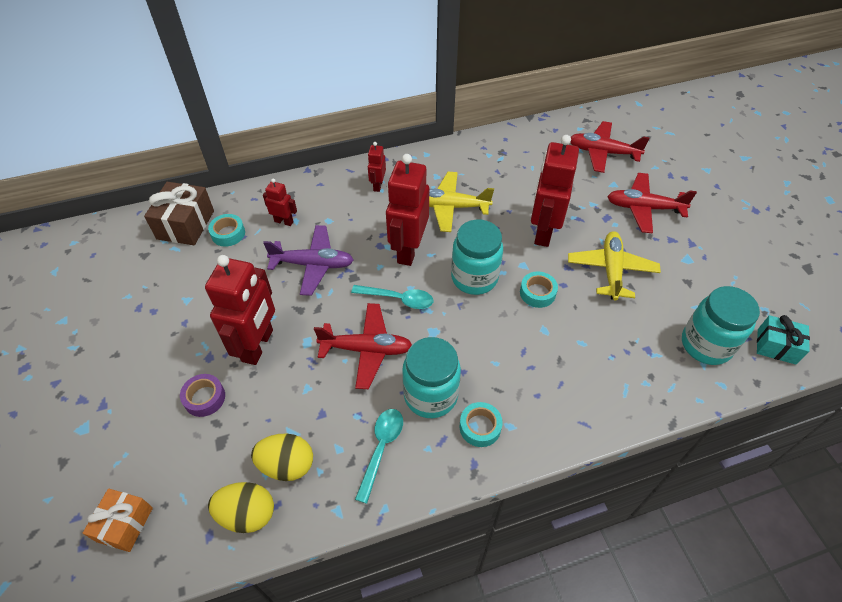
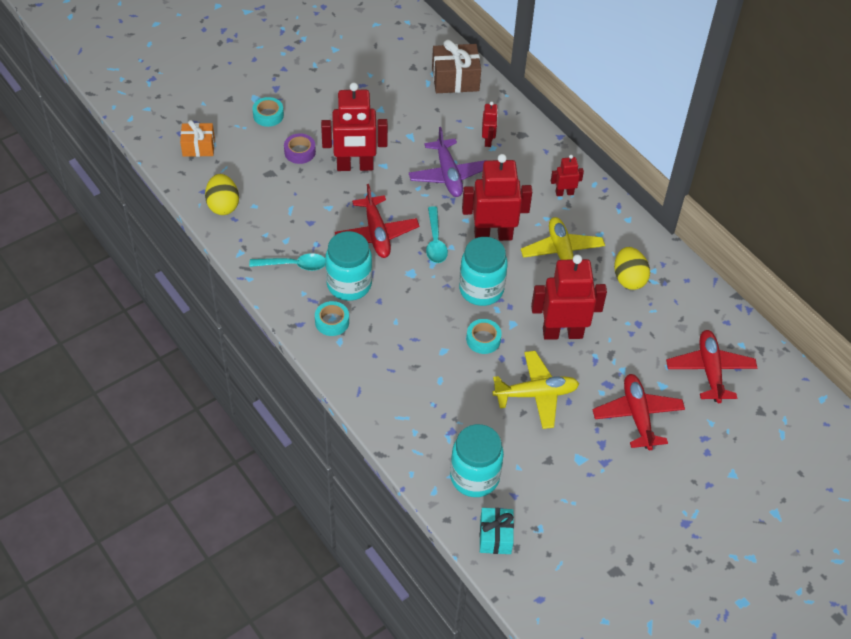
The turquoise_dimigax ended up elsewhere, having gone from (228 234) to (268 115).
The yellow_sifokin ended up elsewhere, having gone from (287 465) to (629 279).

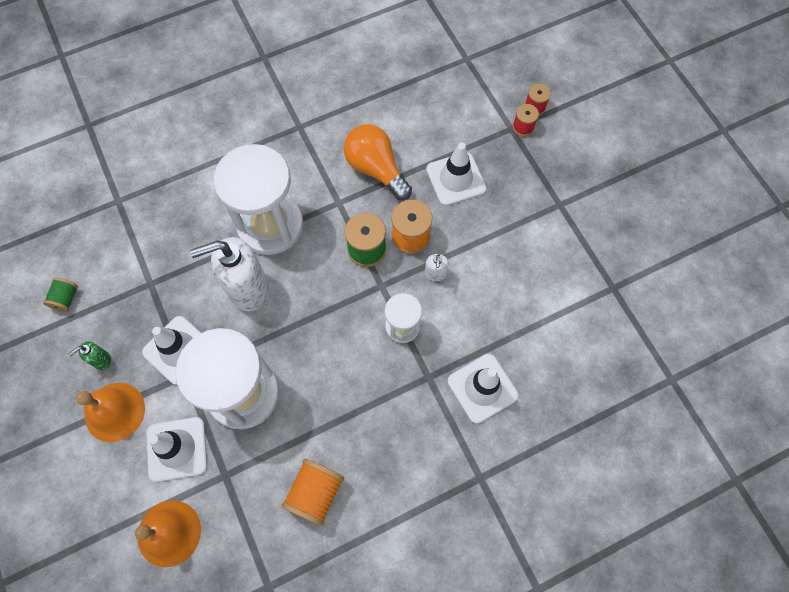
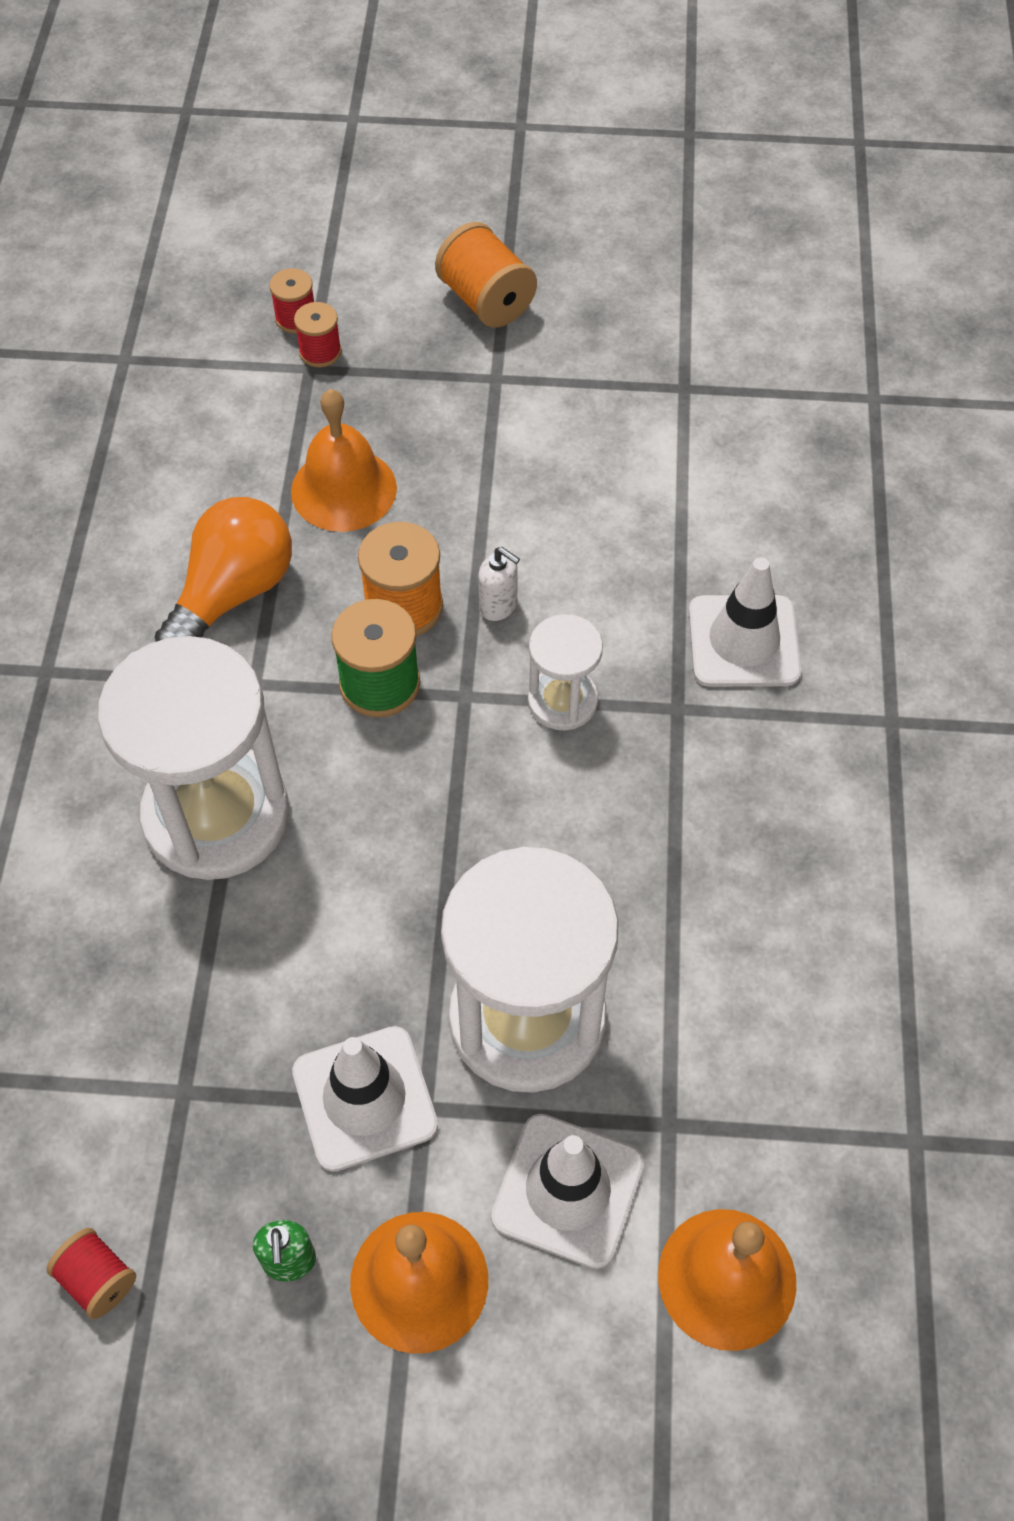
What was the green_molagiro at (66 298) turned into the red_molagiro at (97 1279).
The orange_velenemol at (376 169) ended up facing another way, 135 degrees clockwise from before.
Where the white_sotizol stood at (456 179), the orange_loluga came to stand at (344 489).
The orange_molagiro ended up elsewhere, having gone from (315 493) to (486 300).
The second view lost the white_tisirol at (248 289).

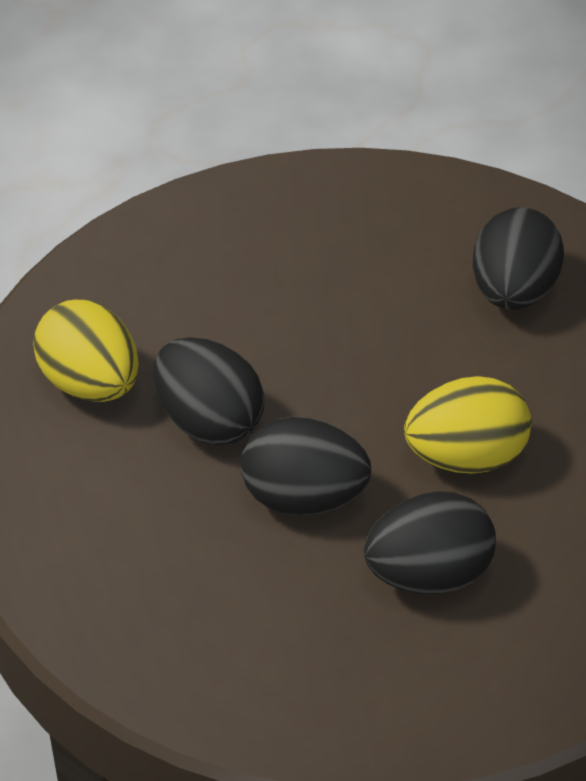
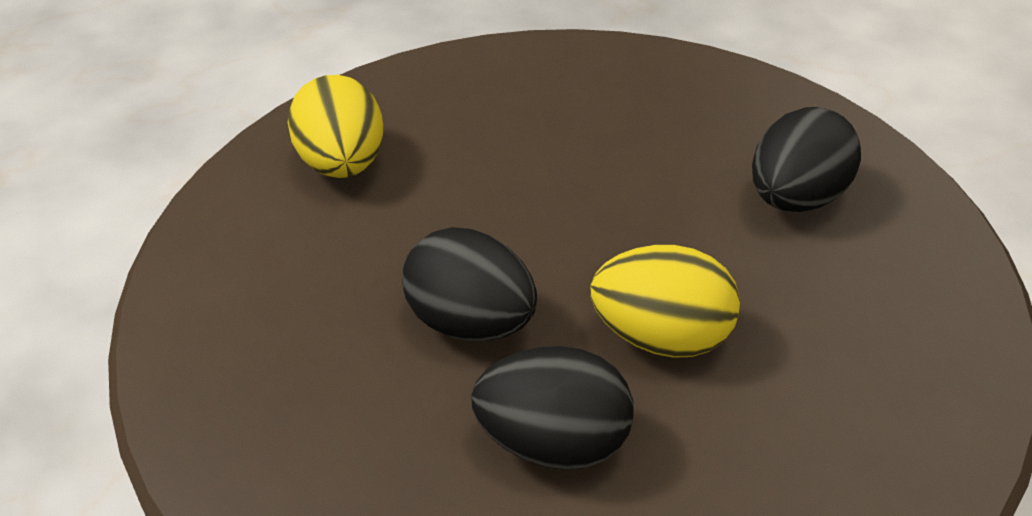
The second view lost the black_sifokin at (209 420).

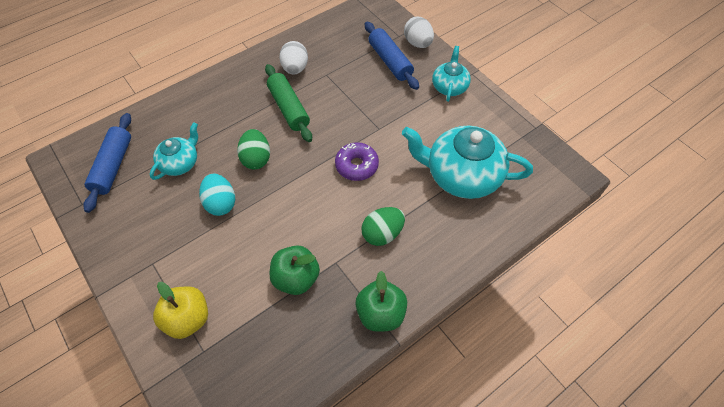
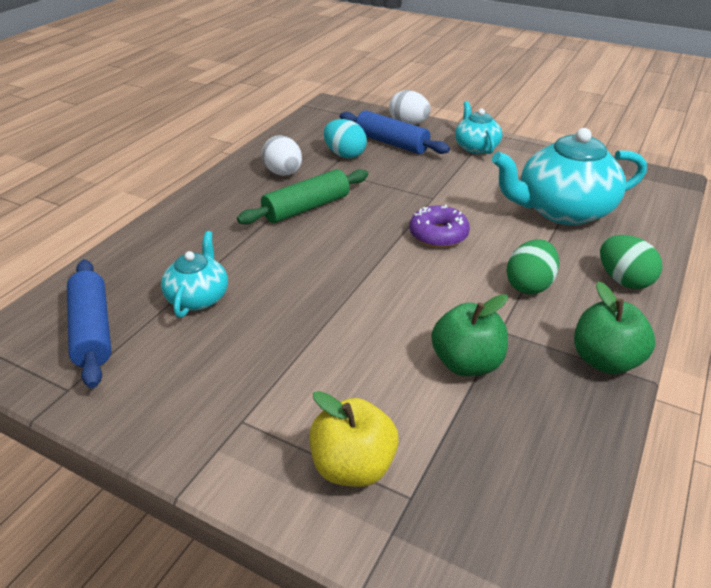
The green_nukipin at (288 108) ended up facing another way, 75 degrees counterclockwise from before.
The turquoise_sifokin ended up elsewhere, having gone from (221 203) to (345 154).
The green_sifokin ended up elsewhere, having gone from (256 158) to (623 280).

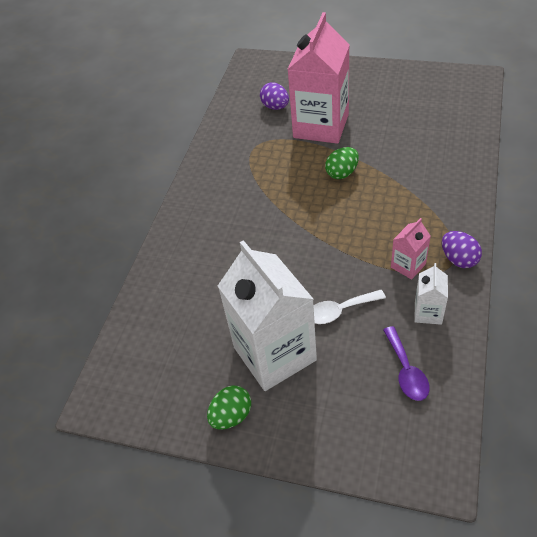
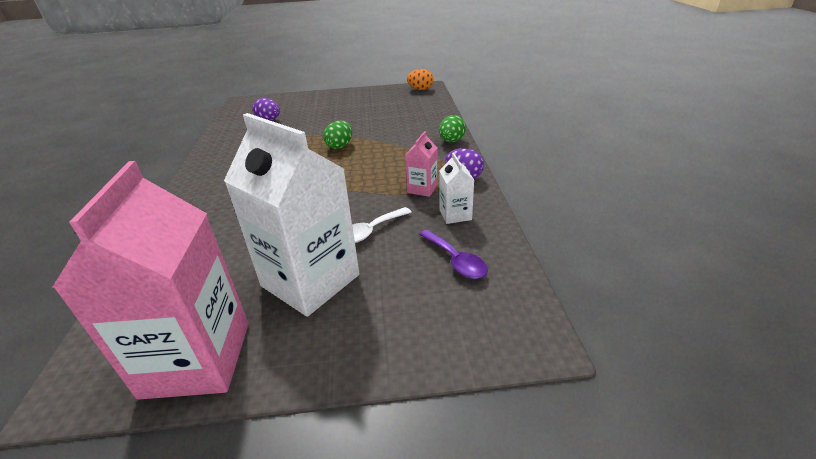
The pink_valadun ended up elsewhere, having gone from (321 126) to (197 359).
The second view gained the orange_sifokin at (420 89).
The green_sifokin ended up elsewhere, having gone from (231 416) to (451 141).

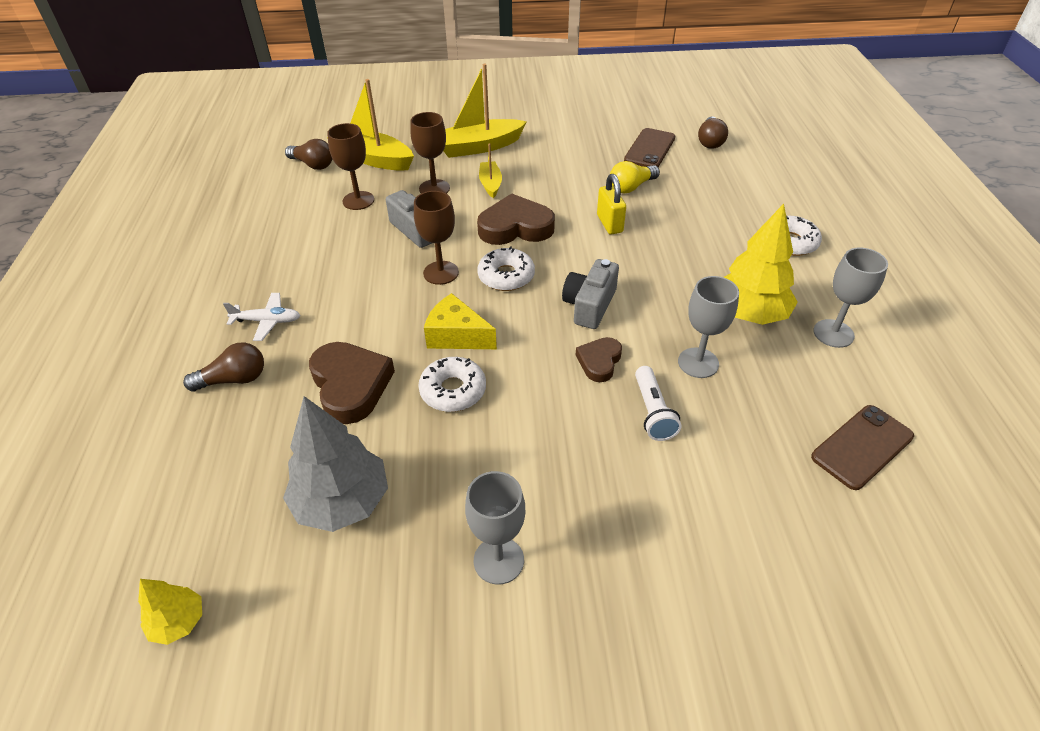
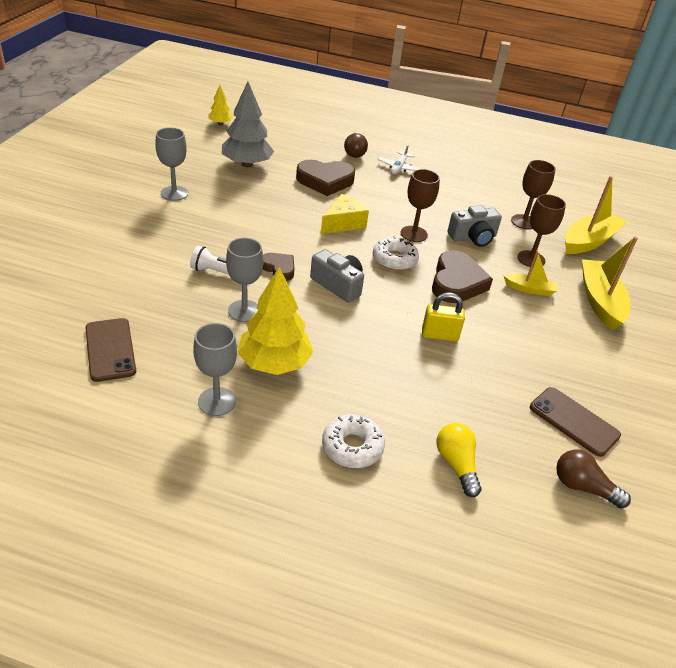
The yellow_velenemol ended up elsewhere, having gone from (631 187) to (456 464).
The second view lost the brown_velenemol at (313 165).
The second view lost the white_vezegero at (453 390).

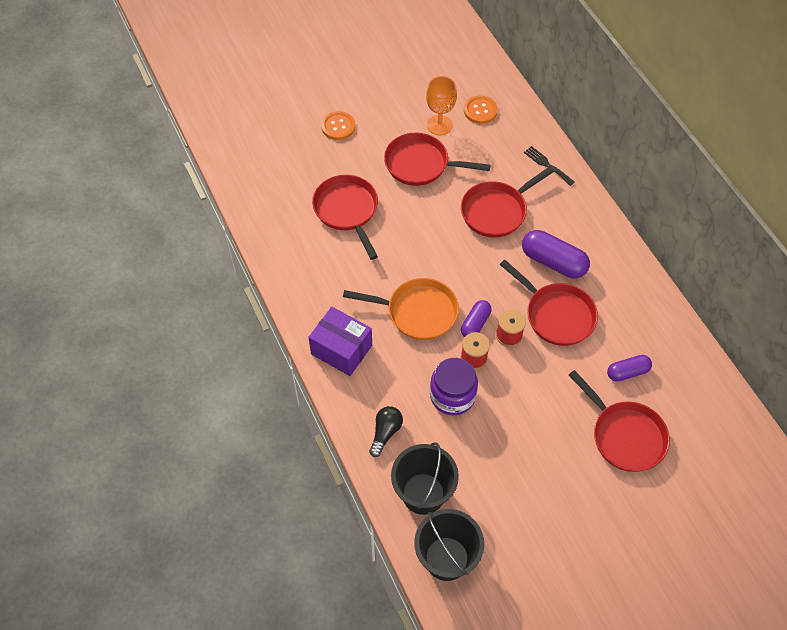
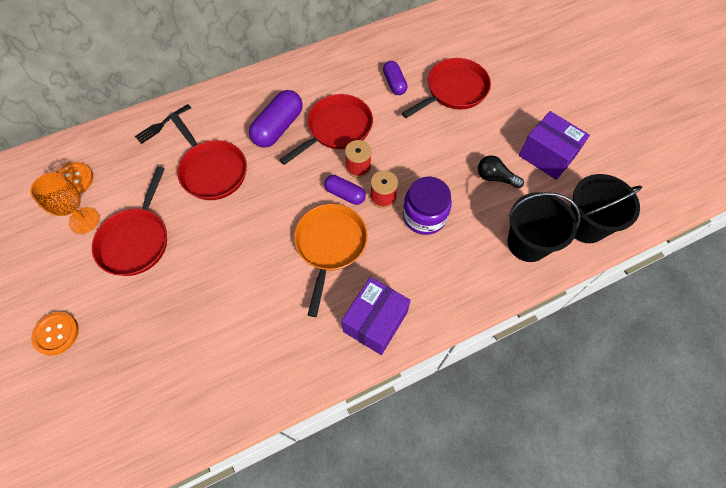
The black_velenemol ended up elsewhere, having gone from (385 432) to (495 177).
The second view gained the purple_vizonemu at (547 155).
The second view lost the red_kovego at (347 211).

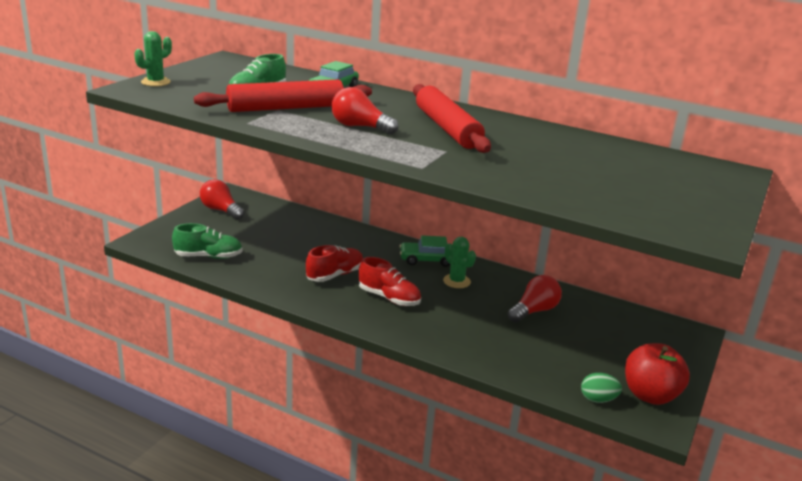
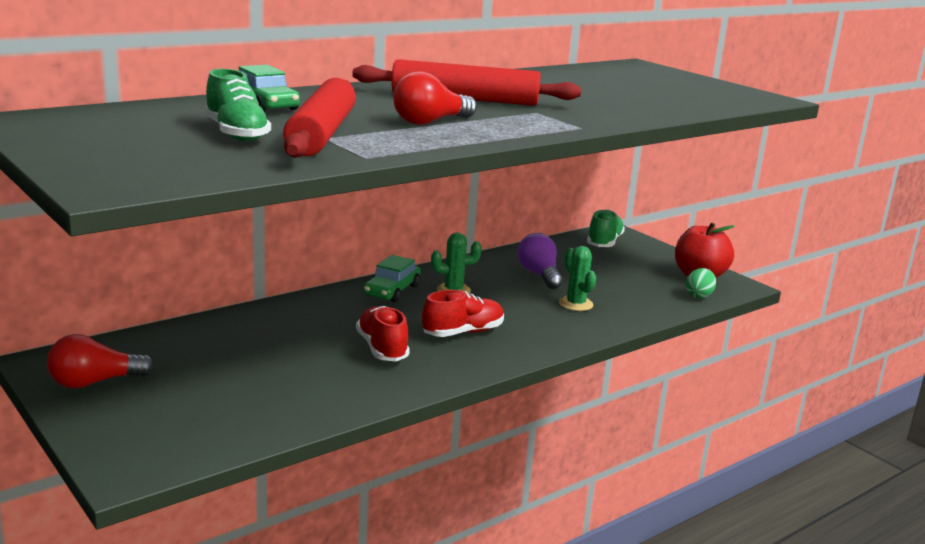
What was the red_velenemol at (534 311) turned into the purple_velenemol at (539 275).
The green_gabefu ended up elsewhere, having gone from (155 82) to (575 304).
The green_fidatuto ended up elsewhere, having gone from (208 256) to (604 242).

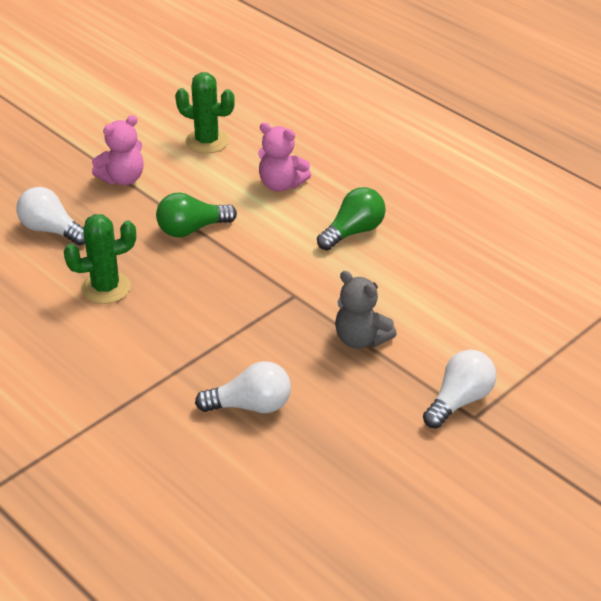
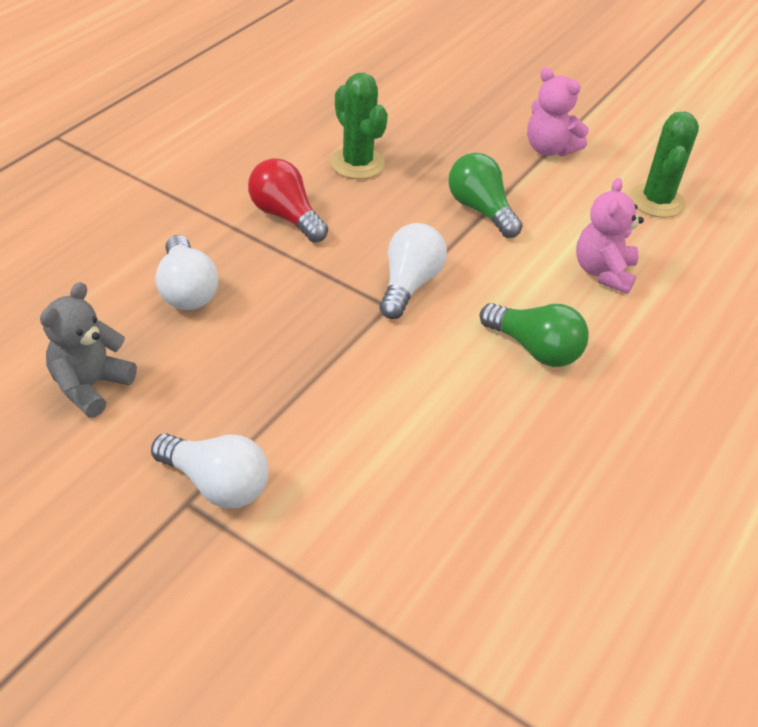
The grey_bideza ended up elsewhere, having gone from (361 339) to (90 386).
The second view gained the red_velenemol at (285 216).
The white_velenemol ended up elsewhere, having gone from (51 230) to (409 284).

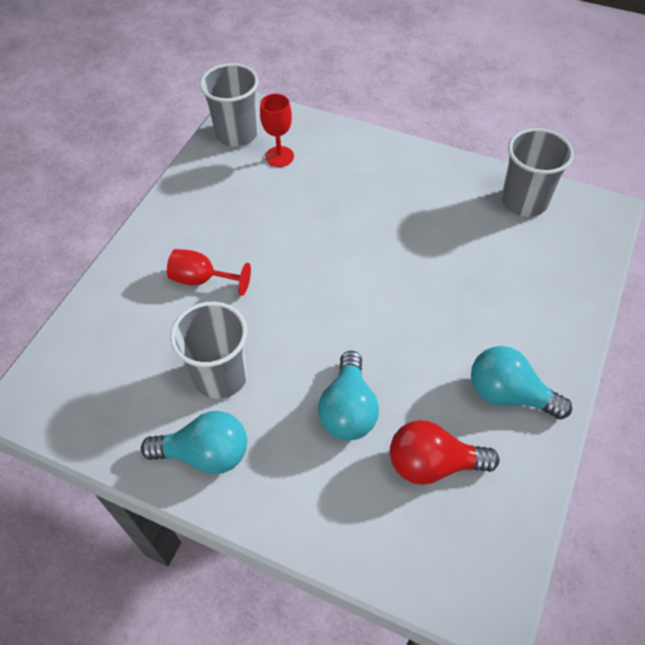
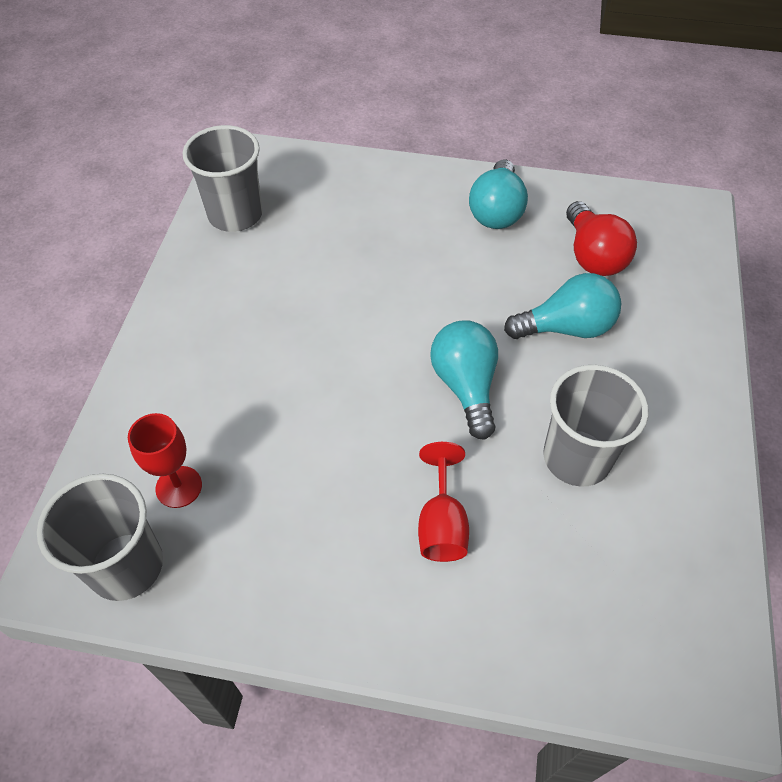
The turquoise_velenemol ended up elsewhere, having gone from (205 454) to (465 386).

